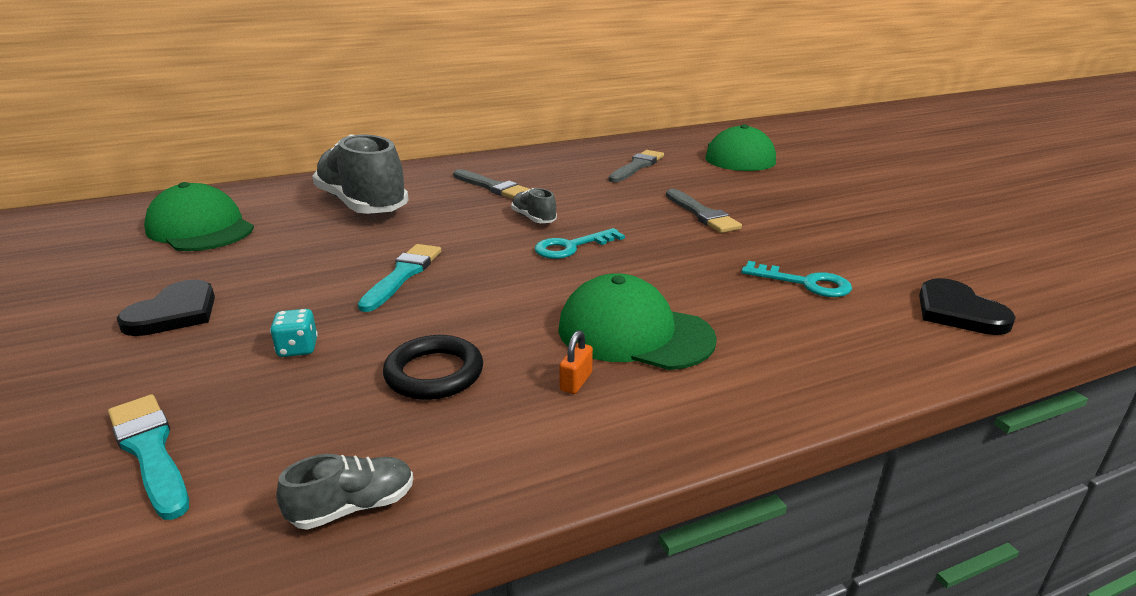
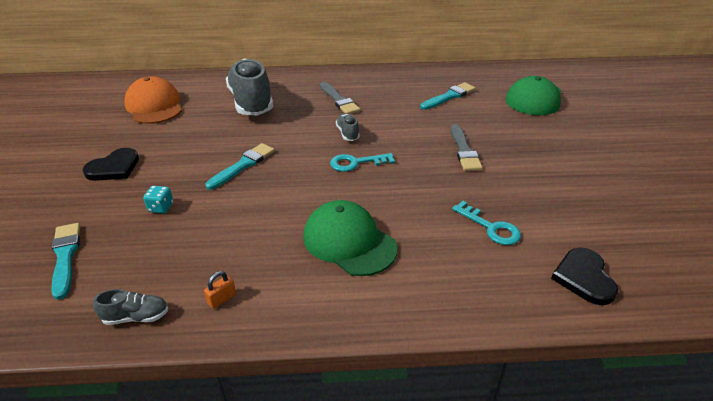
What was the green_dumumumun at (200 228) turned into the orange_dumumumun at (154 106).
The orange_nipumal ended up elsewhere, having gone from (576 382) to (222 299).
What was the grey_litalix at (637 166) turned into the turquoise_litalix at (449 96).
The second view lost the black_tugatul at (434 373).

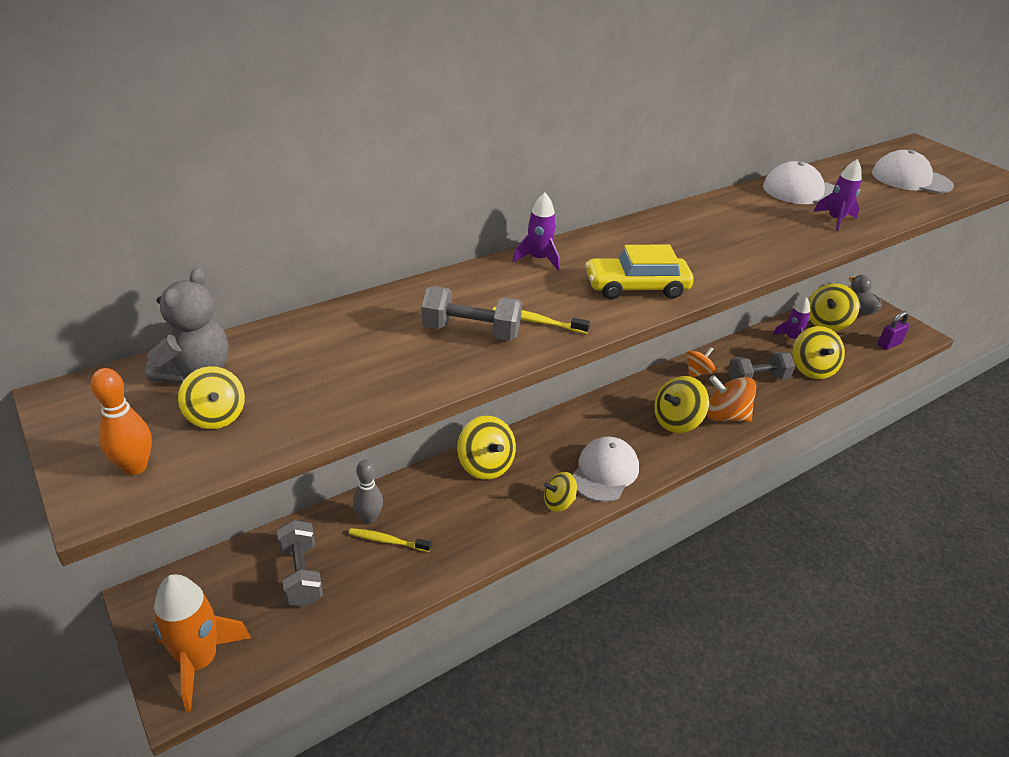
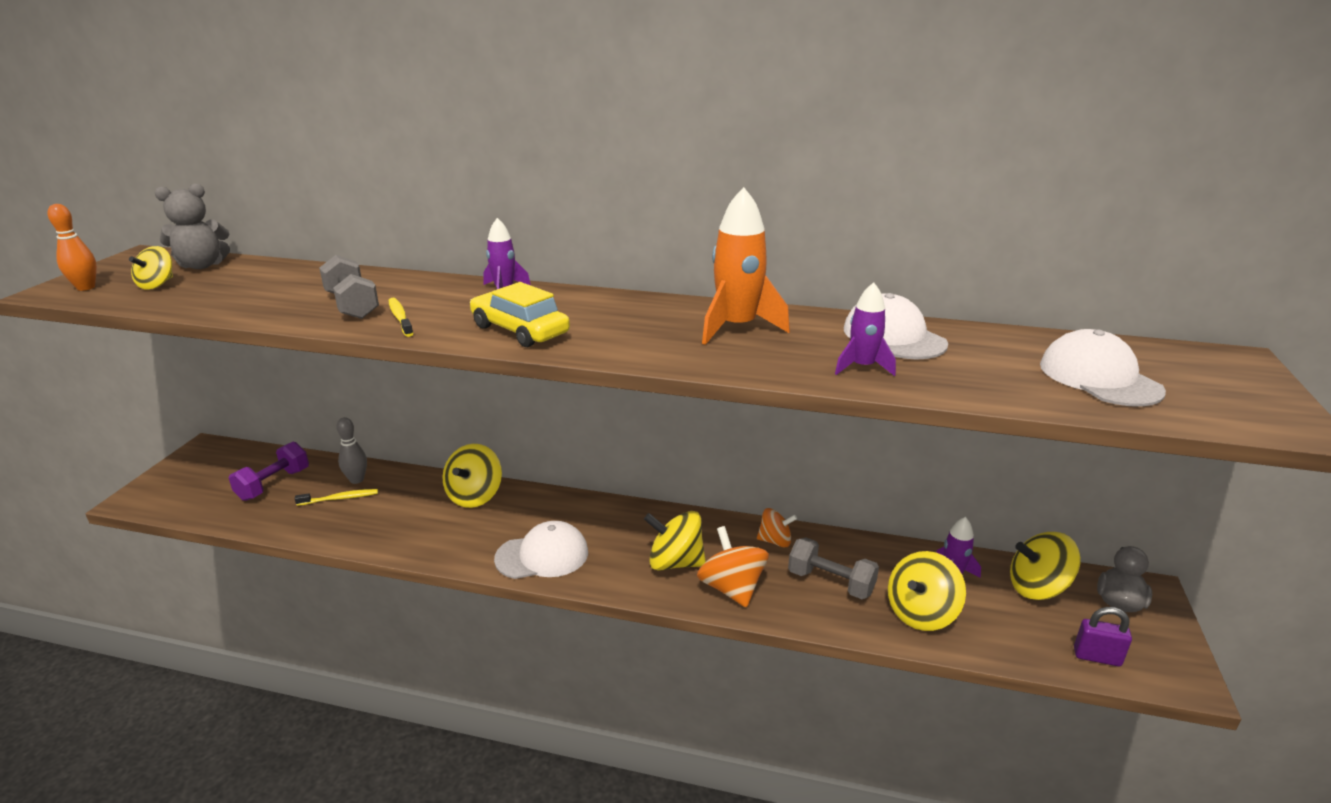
What was the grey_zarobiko at (301 574) turned into the purple_zarobiko at (274 484).
The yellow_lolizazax at (387 541) ended up facing another way, 105 degrees clockwise from before.
The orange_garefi ended up elsewhere, having gone from (199 661) to (737 327).
The second view lost the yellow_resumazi at (558 502).

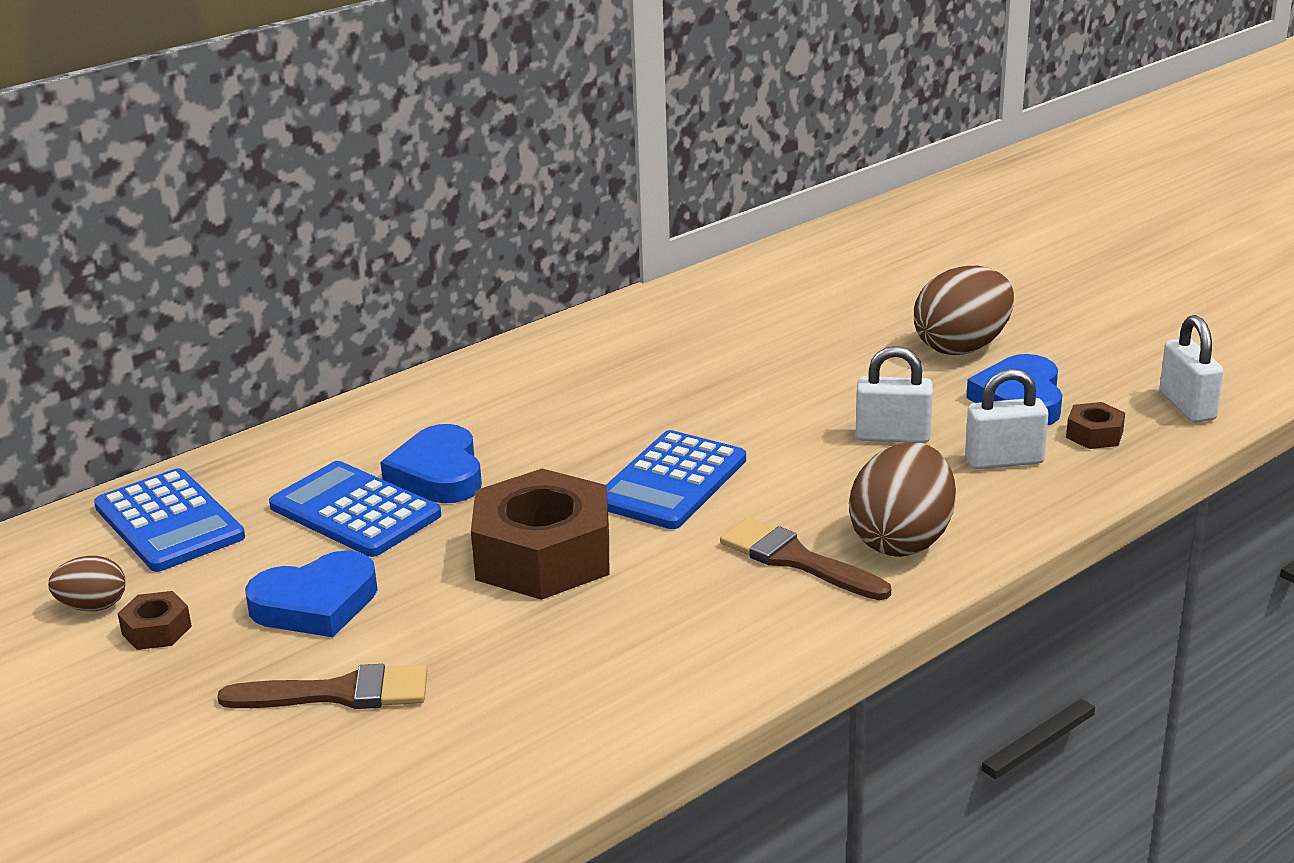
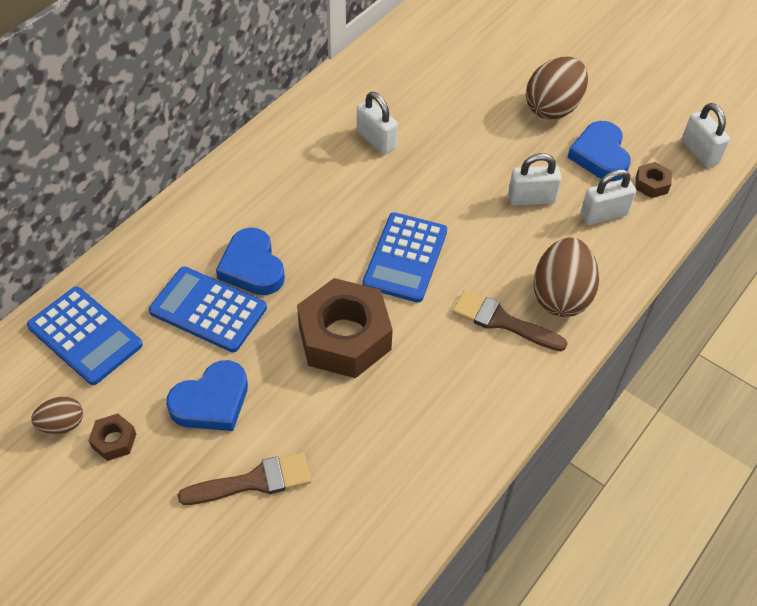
The second view gained the white_nipumal at (376 140).

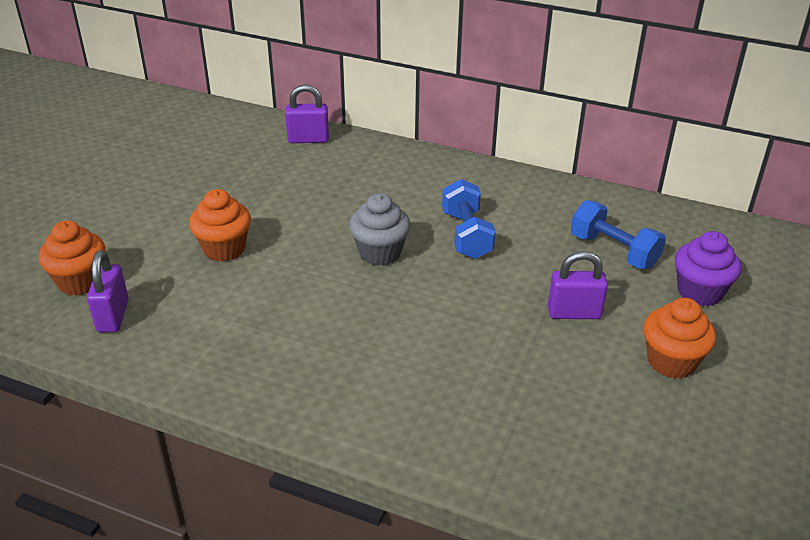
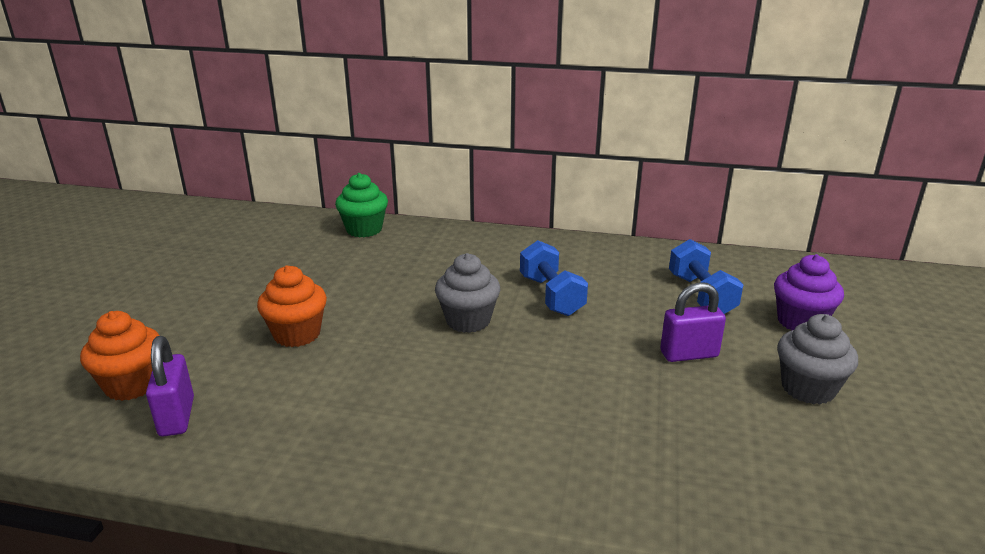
Where the purple_nipumal stood at (308 139), the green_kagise came to stand at (364 229).
The blue_zarobiko at (613 251) ended up facing another way, 45 degrees clockwise from before.
What was the orange_kagise at (671 361) turned into the grey_kagise at (808 388).

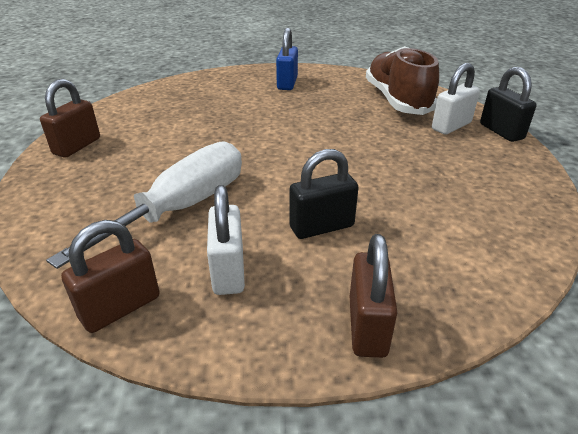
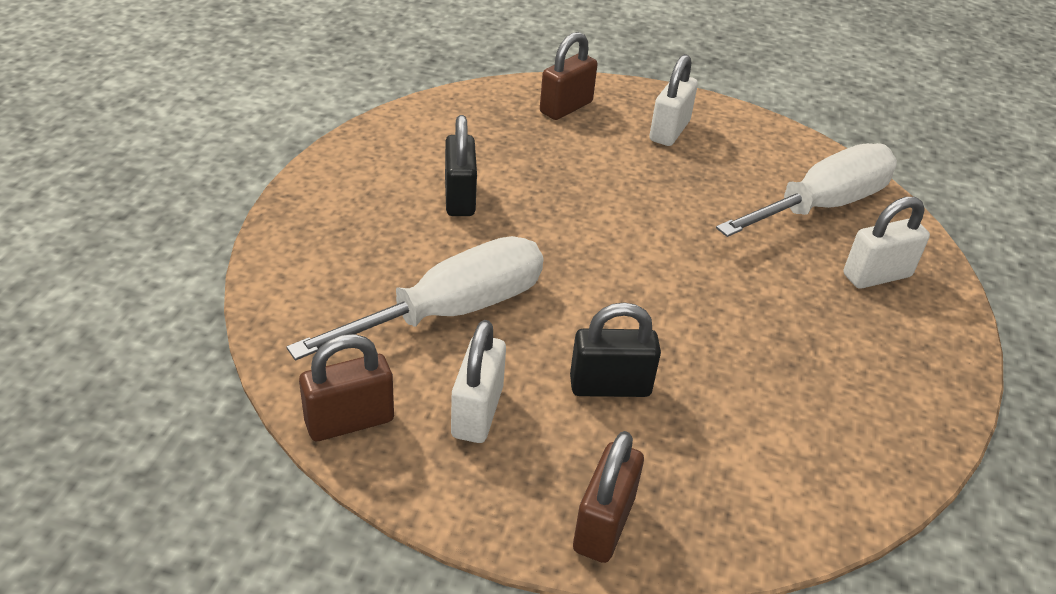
The black_nipumal ended up elsewhere, having gone from (501 131) to (459 198).
The brown_nipumal ended up elsewhere, having gone from (77 146) to (566 107).
What was the blue_nipumal at (287 83) turned into the white_nipumal at (669 131).
Where the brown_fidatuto stood at (397 100), the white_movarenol came to stand at (821 206).

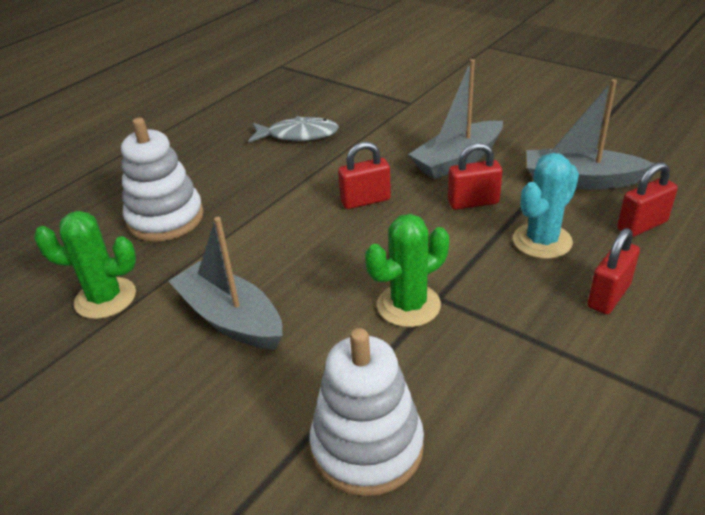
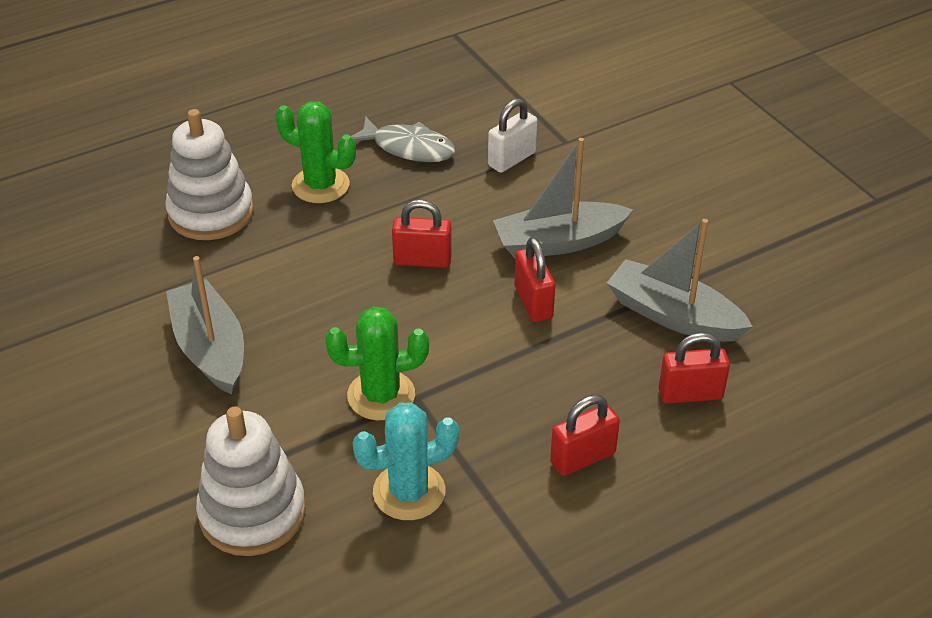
The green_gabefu ended up elsewhere, having gone from (105 298) to (320 185).
The turquoise_gabefu ended up elsewhere, having gone from (542 241) to (409 492).
The second view gained the white_nipumal at (512 159).
The red_nipumal at (473 202) ended up facing another way, 60 degrees clockwise from before.

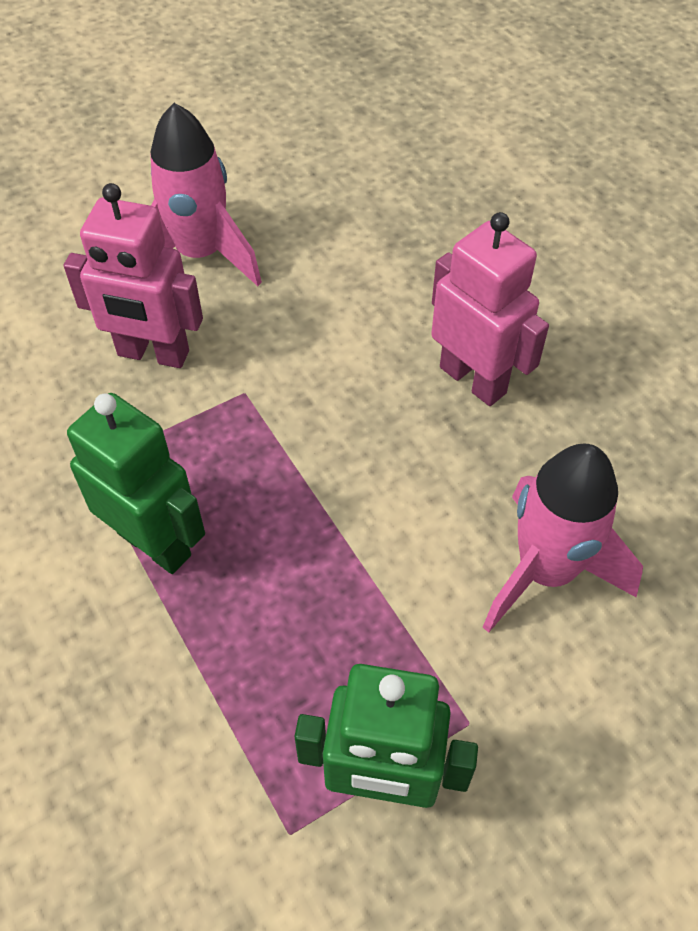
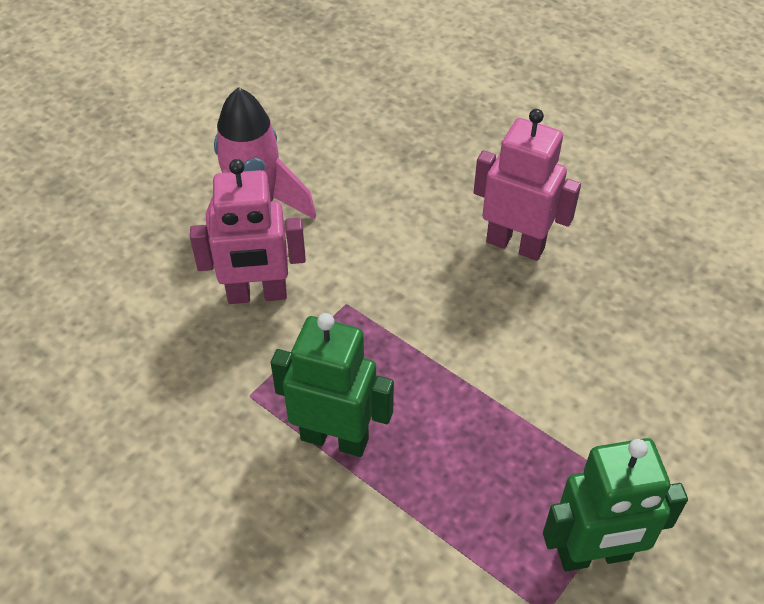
The second view lost the pink_garefi at (545 571).

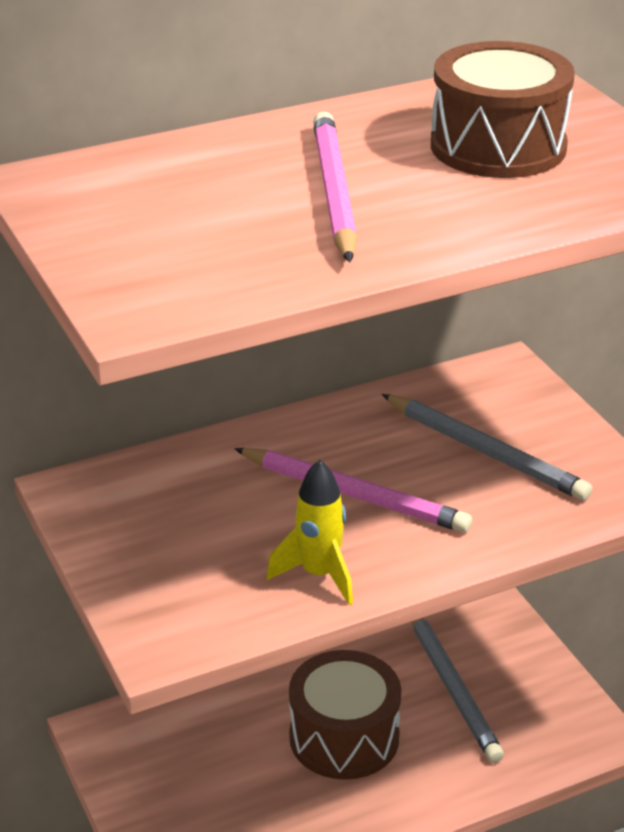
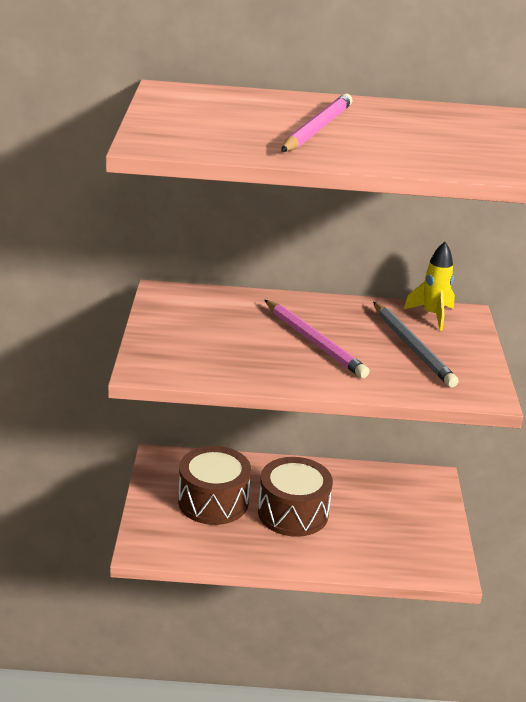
The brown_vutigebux ended up elsewhere, having gone from (498 146) to (213 501).
The yellow_garefi ended up elsewhere, having gone from (319 575) to (432 315).
The second view lost the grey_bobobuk at (452 687).

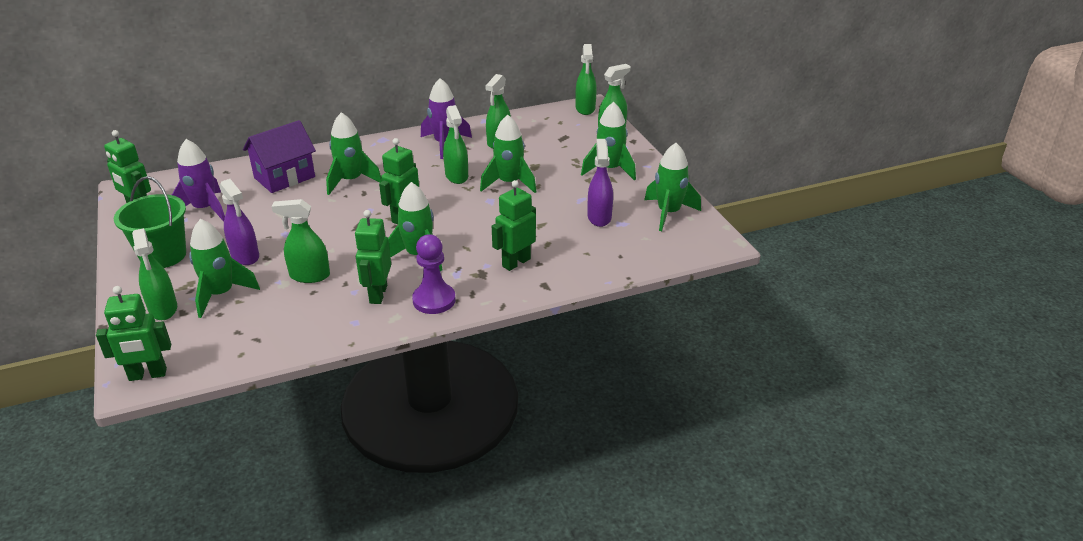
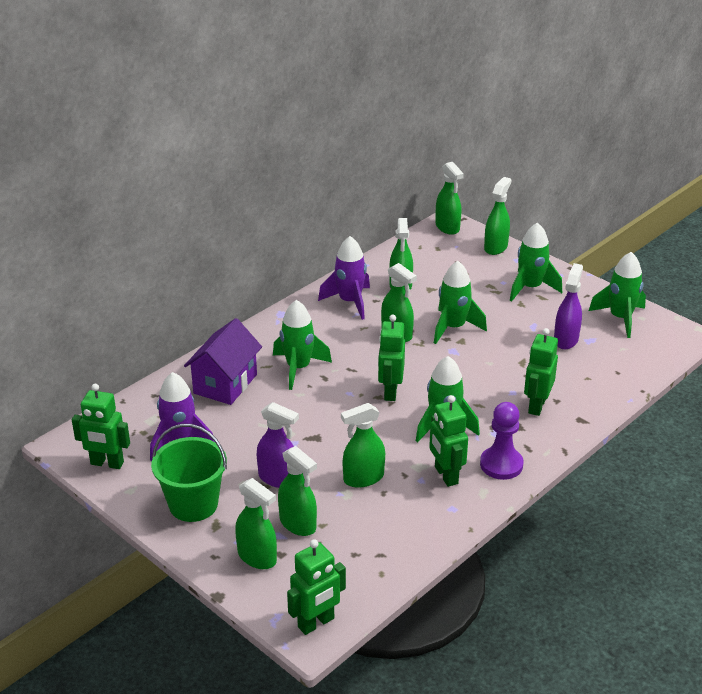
Where the green_garefi stood at (221 294), the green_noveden came to stand at (298 524).
The purple_noveden at (599 217) ended up facing another way, 45 degrees clockwise from before.

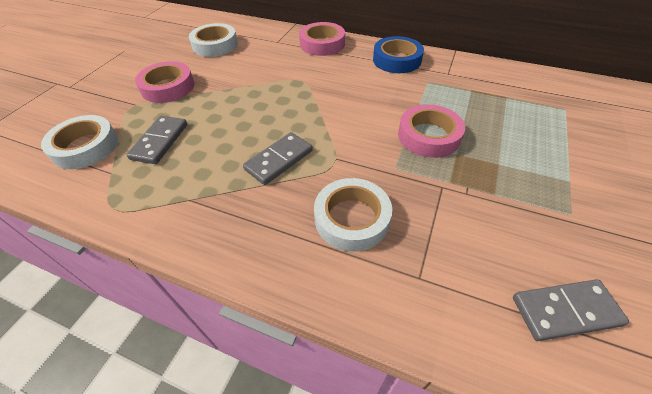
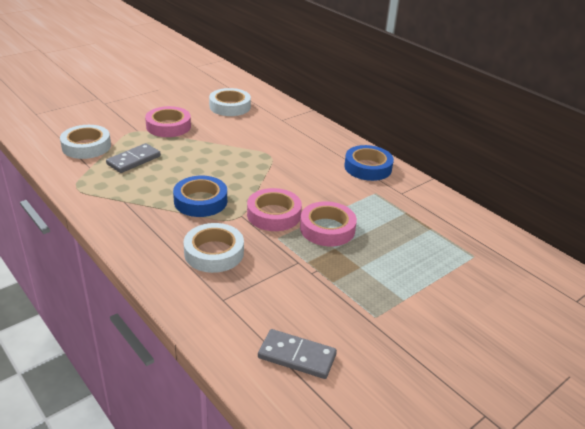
Where the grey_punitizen stood at (279 160), the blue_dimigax came to stand at (200 201).
The pink_dimigax ended up elsewhere, having gone from (322 44) to (274 214).

